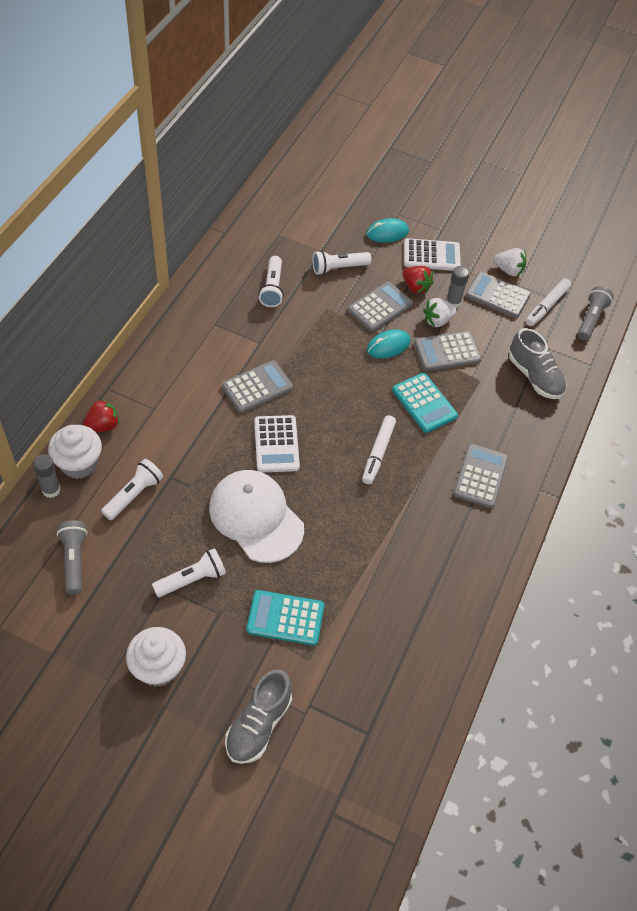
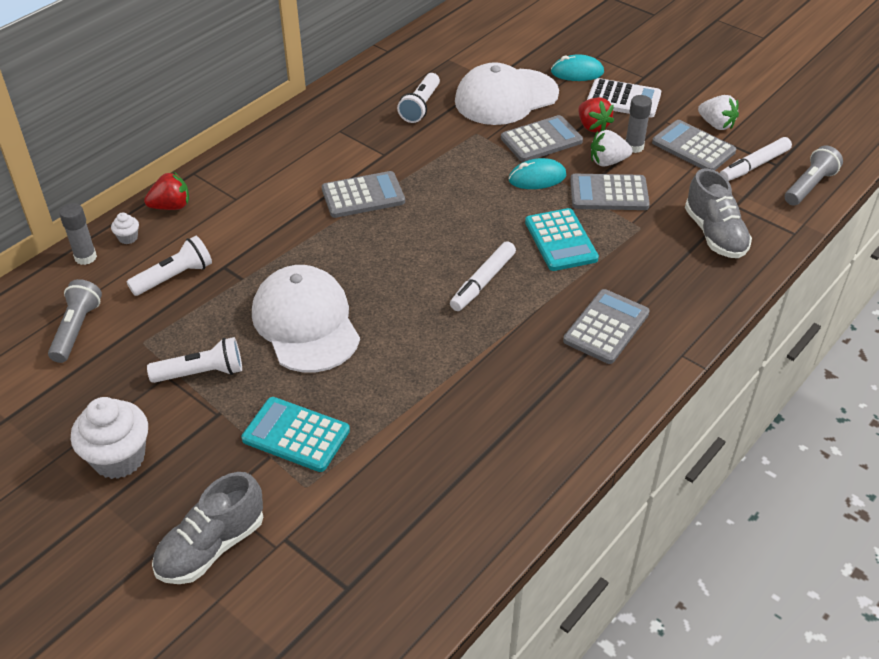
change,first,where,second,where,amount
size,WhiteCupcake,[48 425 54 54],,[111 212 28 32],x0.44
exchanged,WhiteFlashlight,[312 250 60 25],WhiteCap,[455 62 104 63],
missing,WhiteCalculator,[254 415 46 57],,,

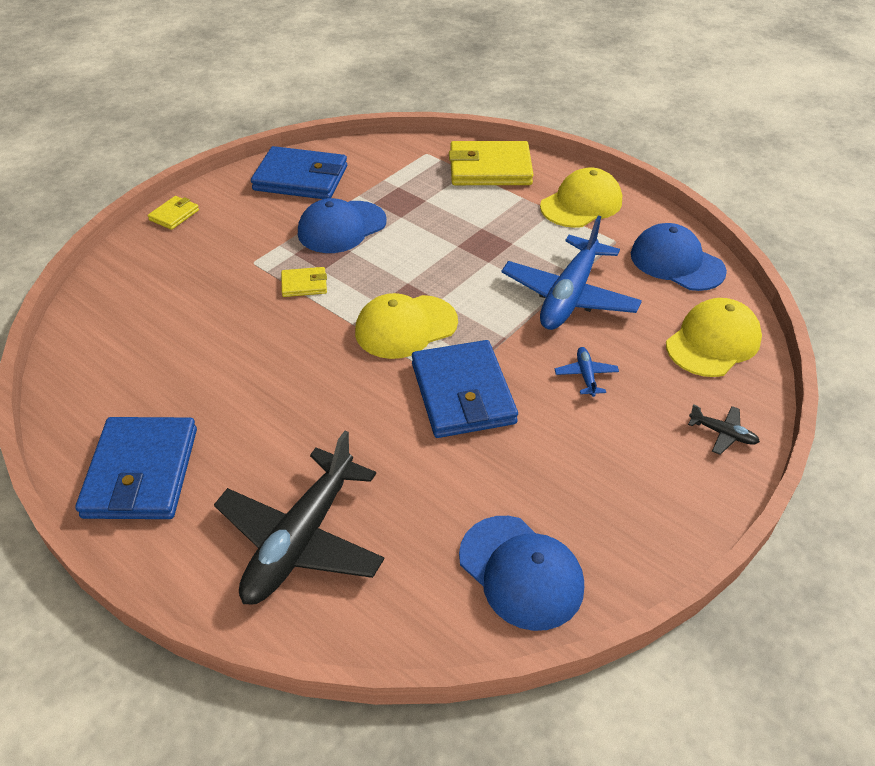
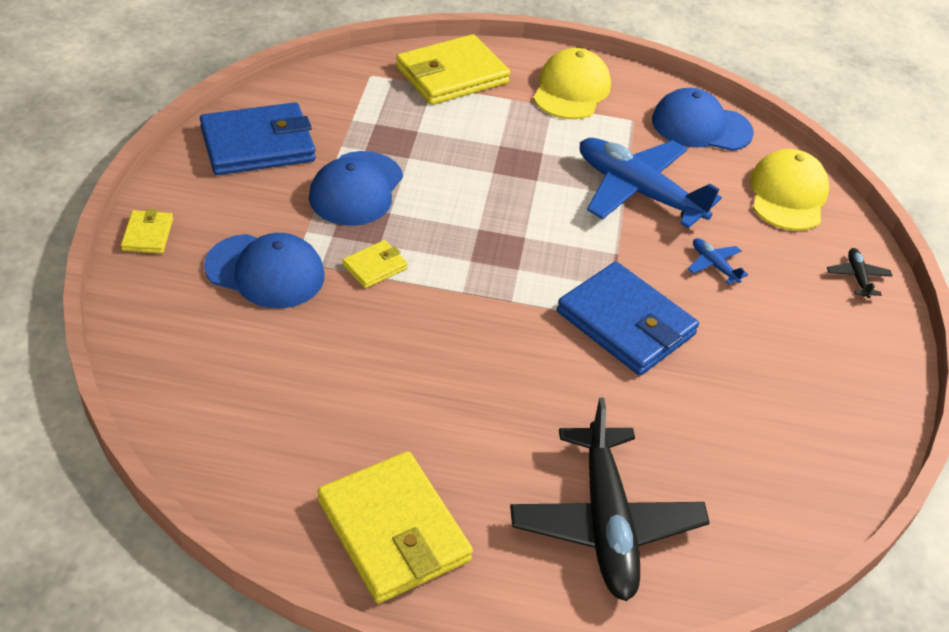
change,first,where,second,where,amount
relocated,BlueCap,[459 516 125 115],,[204 233 120 75],
colour,BlueWallet,[75 417 122 102],YellowWallet,[317 451 156 152],
spun,BluePlane,[502 215 140 115],,[580 138 142 90],135 degrees clockwise
spun,BlackPlane,[688 404 72 51],,[827 248 65 50],90 degrees counterclockwise
missing,YellowCap,[355 293 103 66],,,

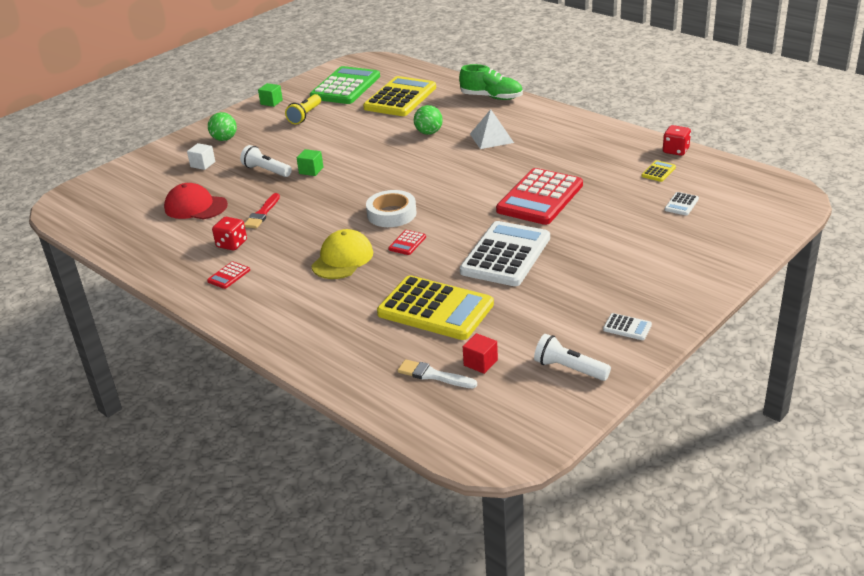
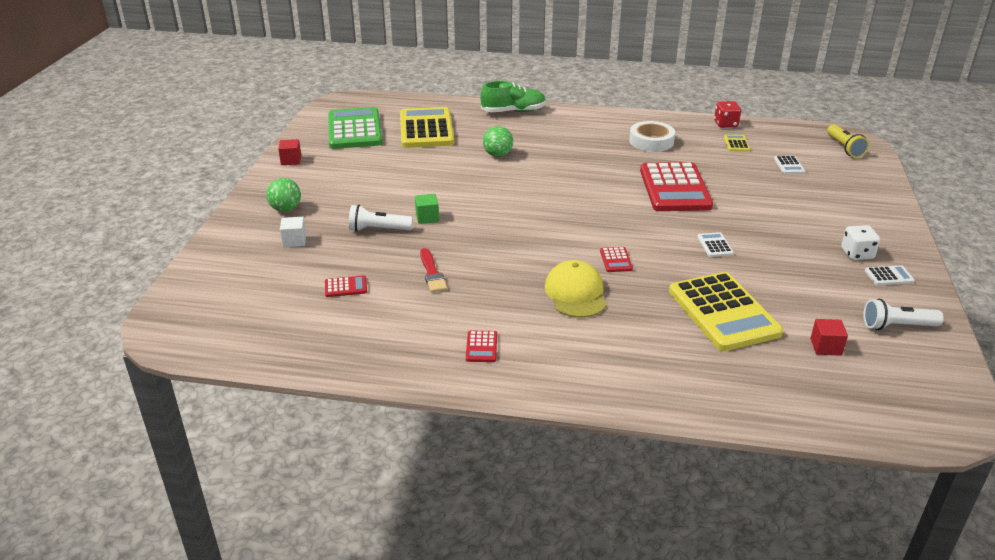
change,first,where,second,where,amount
colour,GreenCube,[258 83 25 24],RedCube,[278 139 23 26],
exchanged,RedCap,[164 183 64 36],RedCalculator,[325 275 42 22],
relocated,WhiteTape,[366 190 50 37],,[629 121 46 31],
spun,YellowCalculator,[377 275 117 65],,[669 272 114 79],75 degrees clockwise
size,WhiteCalculator,[460 221 90 65],,[697 232 37 25],x0.40
relocated,YellowFlashlight,[285 94 36 30],,[827 124 42 34],
appeared,,,WhiteDice,[841 225 39 35],
missing,RedDice,[212 217 35 34],,,
missing,WhiteBrush,[397 359 80 29],,,
missing,WhitePyramid,[470 109 44 40],,,

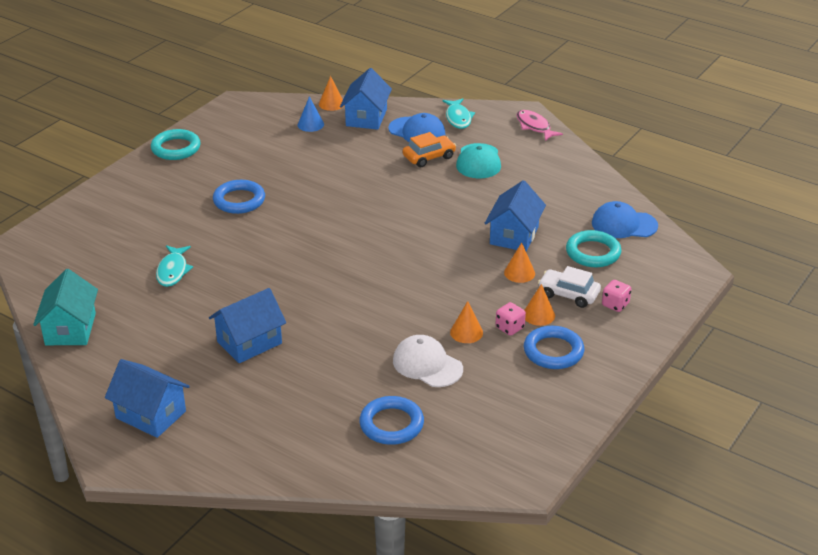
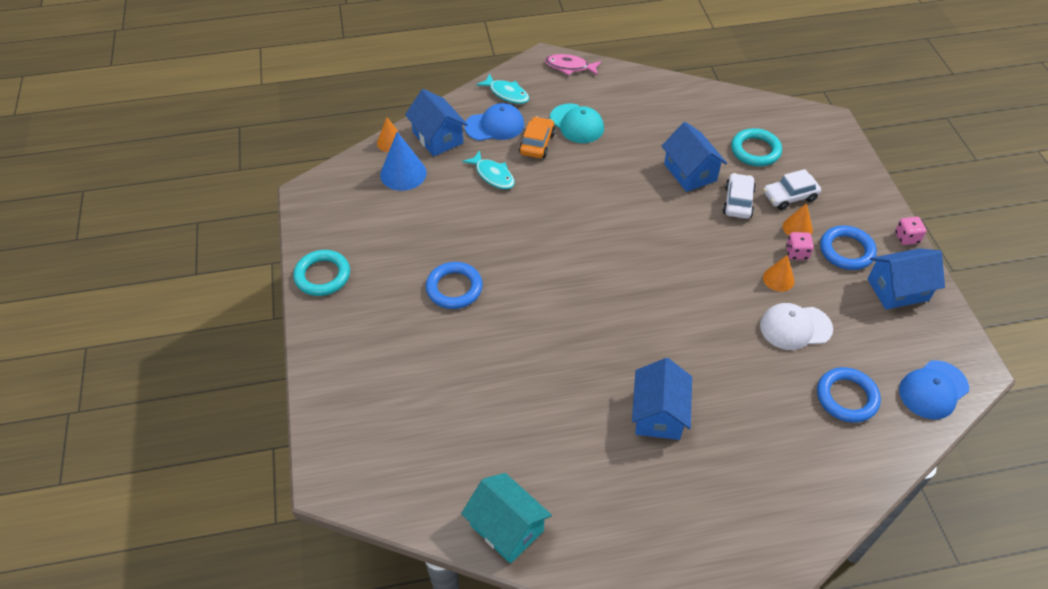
change,first,where,second,where,amount
size,BlueCone,[298 96 26 36],,[380 131 47 60],x1.63
relocated,TurquoiseFish,[156 245 37 42],,[462 150 53 39],
exchanged,OrangeCone,[504 242 31 41],WhiteCar,[723 173 33 46],
relocated,BlueHouse,[105 359 85 79],,[868 248 77 62],
relocated,PinkDice,[602 280 29 32],,[895 217 31 28],
relocated,BlueCap,[592 201 66 37],,[899 360 70 59],

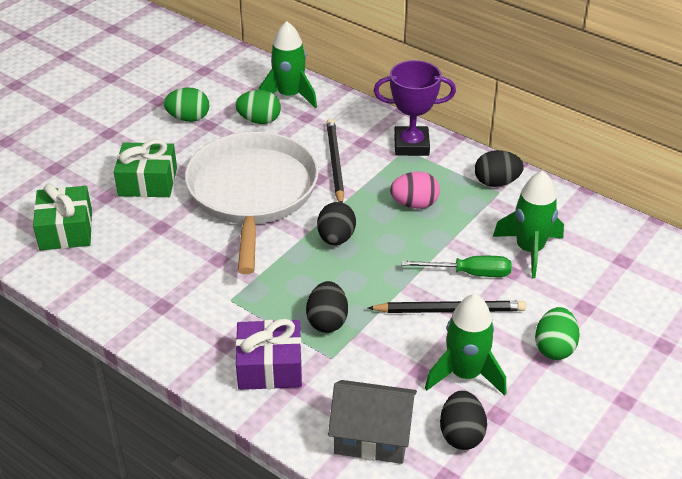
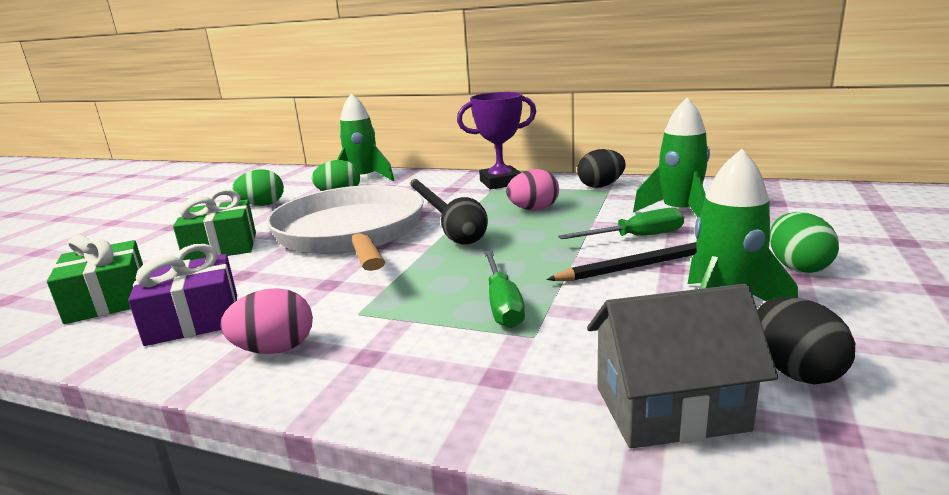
change,first,where,second,where,amount
relocated,PurpleGift,[236 319 66 71],,[128 244 109 102],
appeared,,,PinkEgg,[220 288 93 66],
exchanged,BlackEgg,[306 281 42 52],GreenScrewdriver,[484 250 41 78],

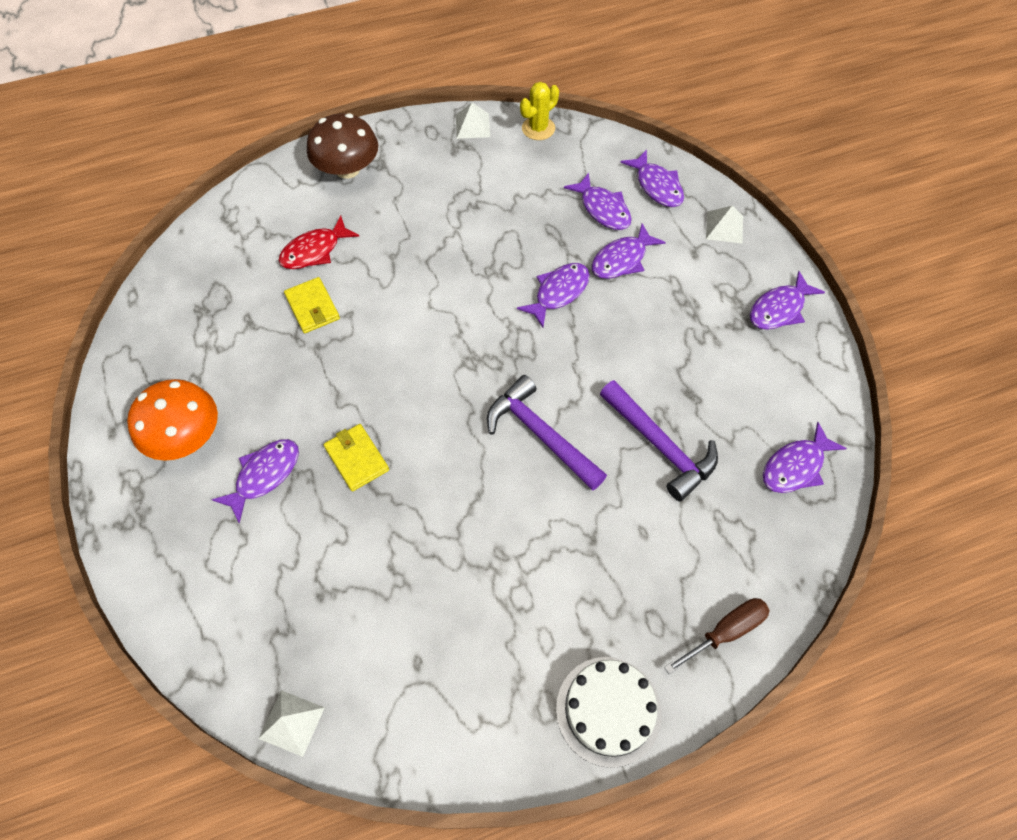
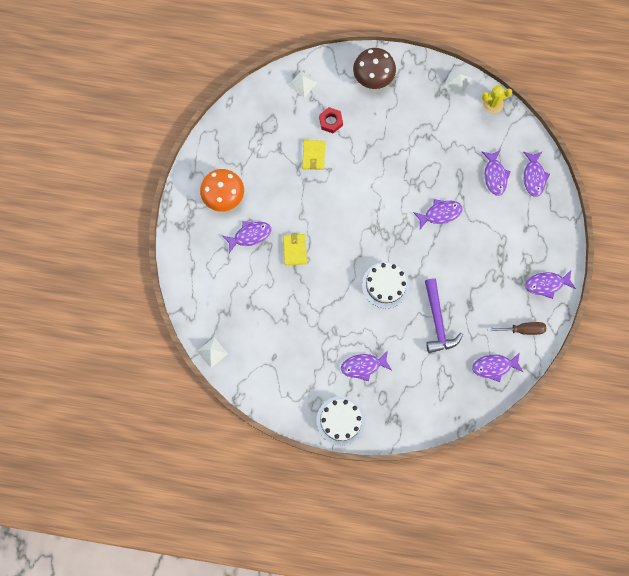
change,first,where,second,where,amount
relocated,WhitePyramid,[706 206 37 38],,[288 71 29 27],
exchanged,RedFish,[278 216 81 53],RedNut,[319 107 24 26],
relocated,PurpleFish,[592 223 74 56],,[341 351 51 30],
exchanged,PurpleHammer,[487 375 120 116],WhiteCake,[362 262 47 46],
relocated,BrownScrewdriver,[664 598 106 76],,[487 322 59 13],

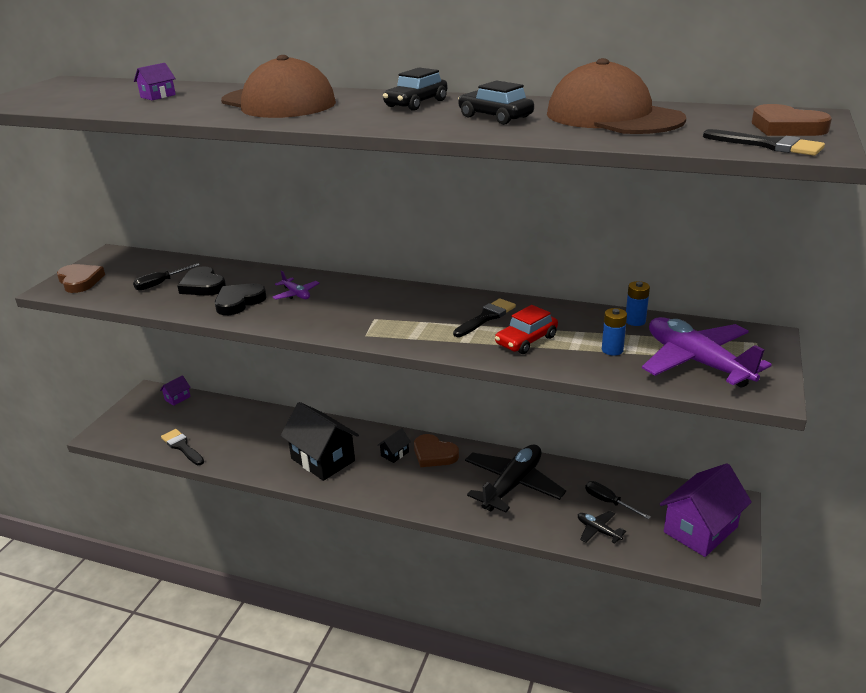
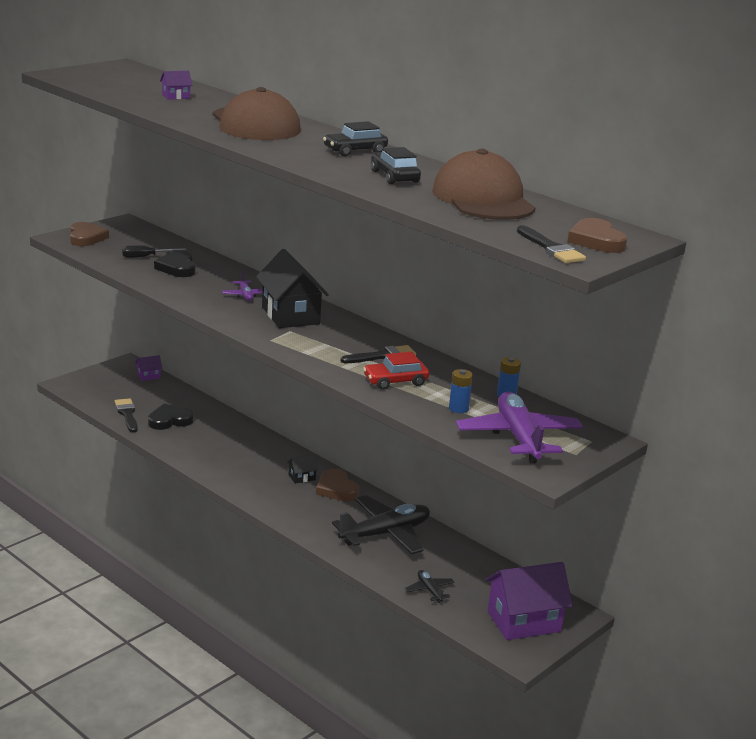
change,first,where,second,where,amount
relocated,BlackHeart,[215 283 52 32],,[148 404 46 26],
relocated,BlackHouse,[281 402 78 79],,[256 249 73 79],
missing,BlackScrewdriver,[585 481 66 39],,,

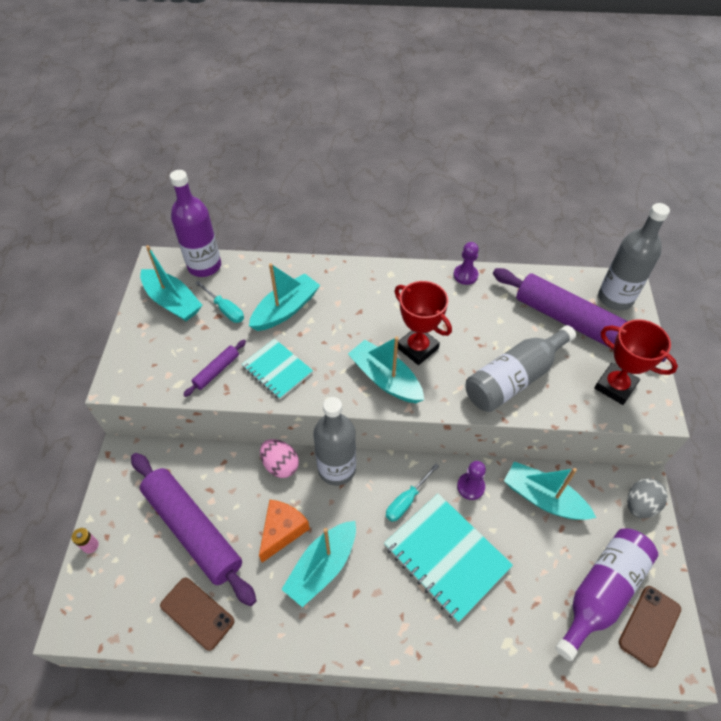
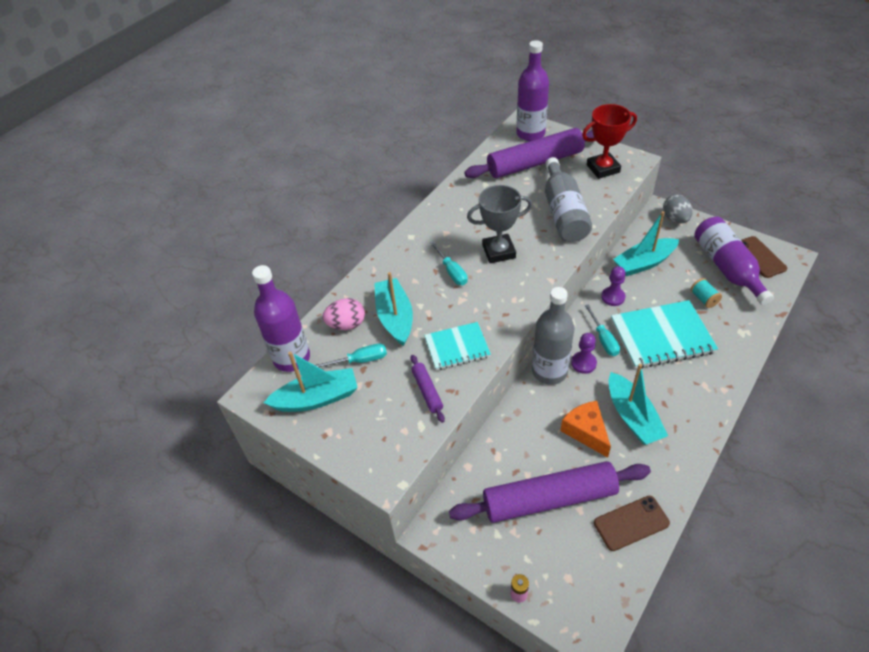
change,first,where,second,where,amount
relocated,PinkEgg,[260 439 39 39],,[323 298 42 32],
appeared,,,TurquoiseScrewdriver,[430 241 38 44],
colour,RedTrophy,[394 281 58 84],GreyTrophy,[467 185 65 78],
colour,GreyBottle,[598 203 72 107],PurpleBottle,[516 40 33 101],
relocated,PurplePawn,[454 242 25 43],,[571 333 26 41],
appeared,,,TurquoiseSpool,[691 278 31 30],
missing,TurquoiseBoat,[348 336 76 67],,,

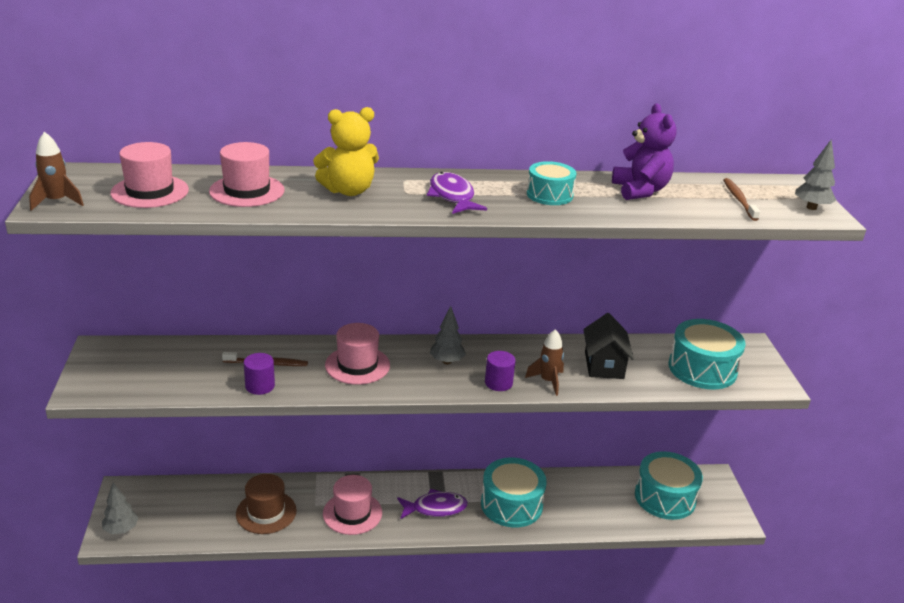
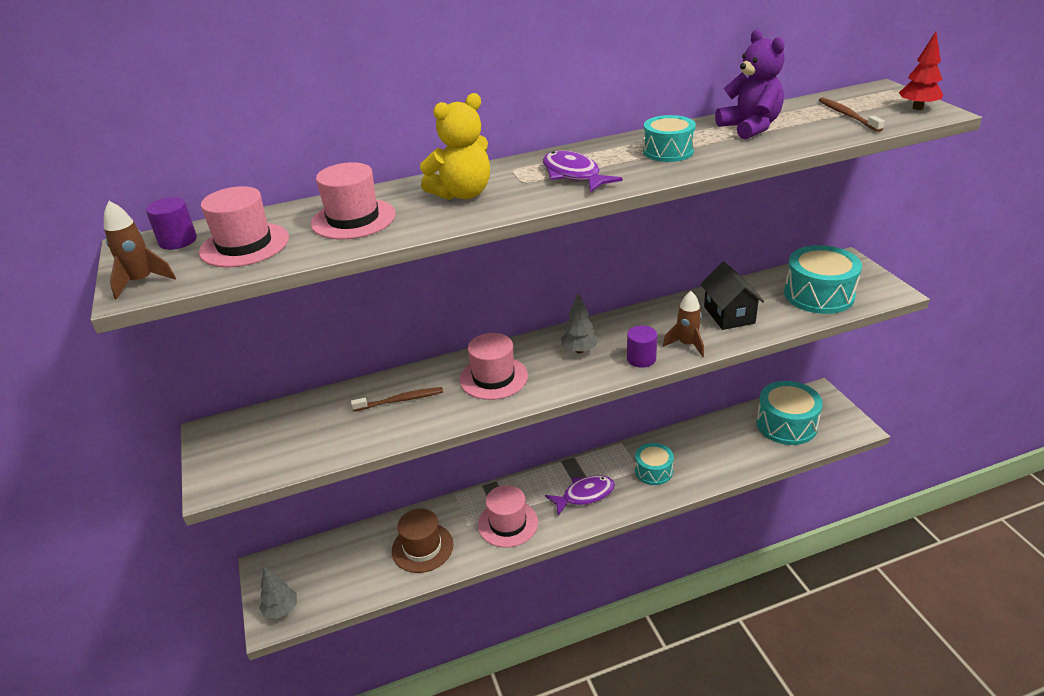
change,first,where,second,where,amount
relocated,PurpleCylinder,[244 353 31 42],,[146 197 51 53],
size,TurquoiseDrum,[481 457 66 71],,[635 443 39 42],x0.61
colour,GreyTree,[795 139 41 71],RedTree,[899 32 44 78],

